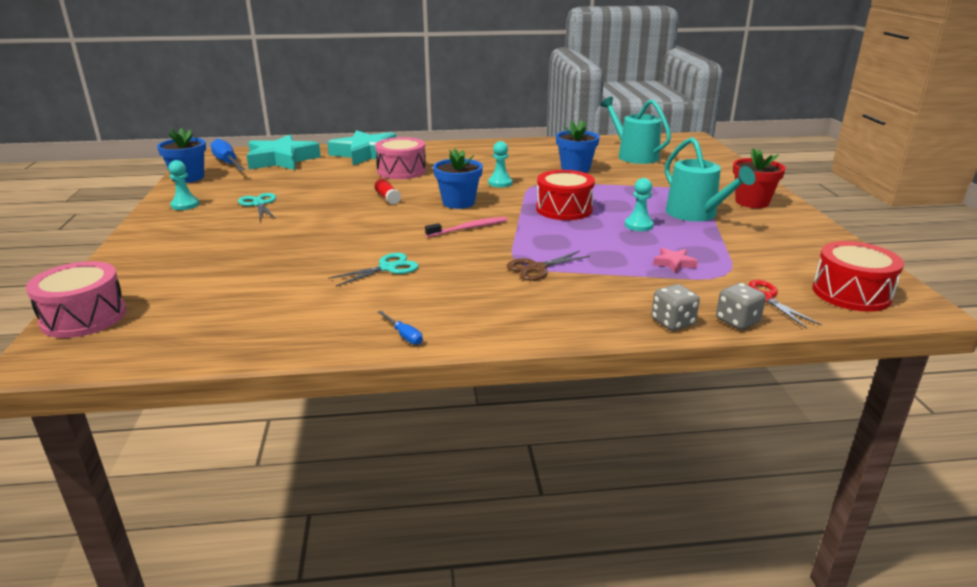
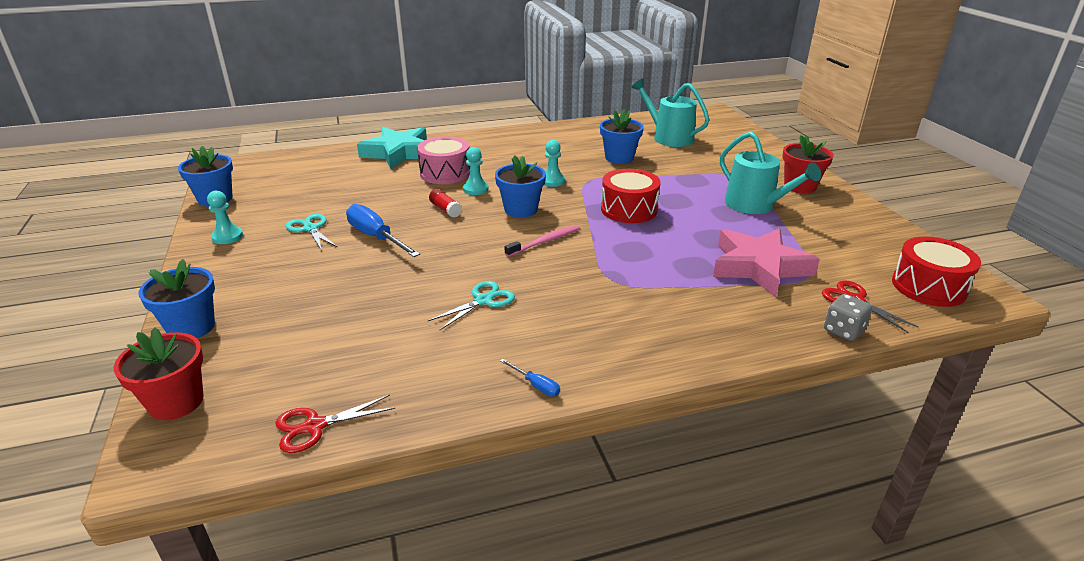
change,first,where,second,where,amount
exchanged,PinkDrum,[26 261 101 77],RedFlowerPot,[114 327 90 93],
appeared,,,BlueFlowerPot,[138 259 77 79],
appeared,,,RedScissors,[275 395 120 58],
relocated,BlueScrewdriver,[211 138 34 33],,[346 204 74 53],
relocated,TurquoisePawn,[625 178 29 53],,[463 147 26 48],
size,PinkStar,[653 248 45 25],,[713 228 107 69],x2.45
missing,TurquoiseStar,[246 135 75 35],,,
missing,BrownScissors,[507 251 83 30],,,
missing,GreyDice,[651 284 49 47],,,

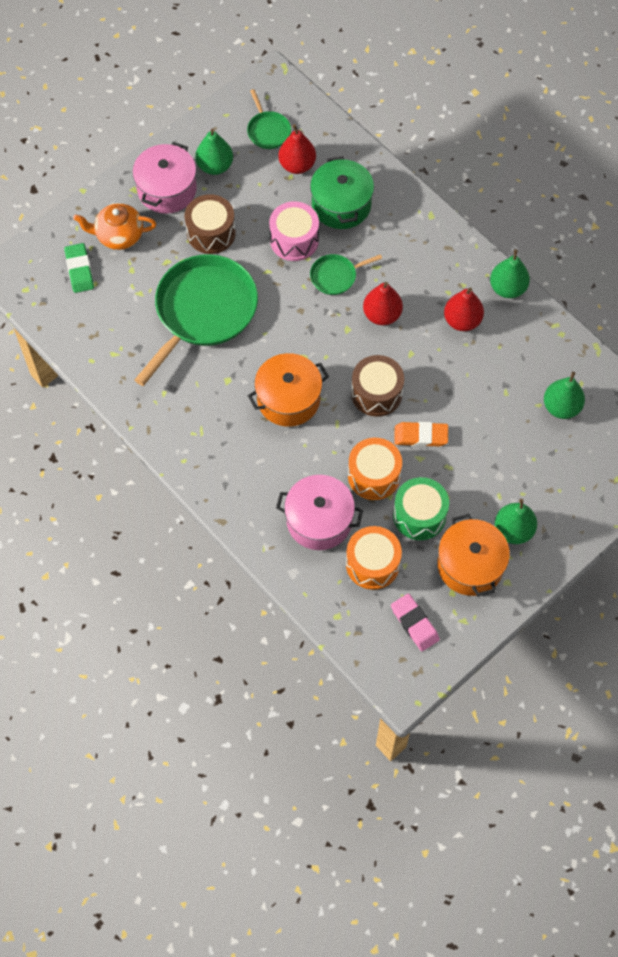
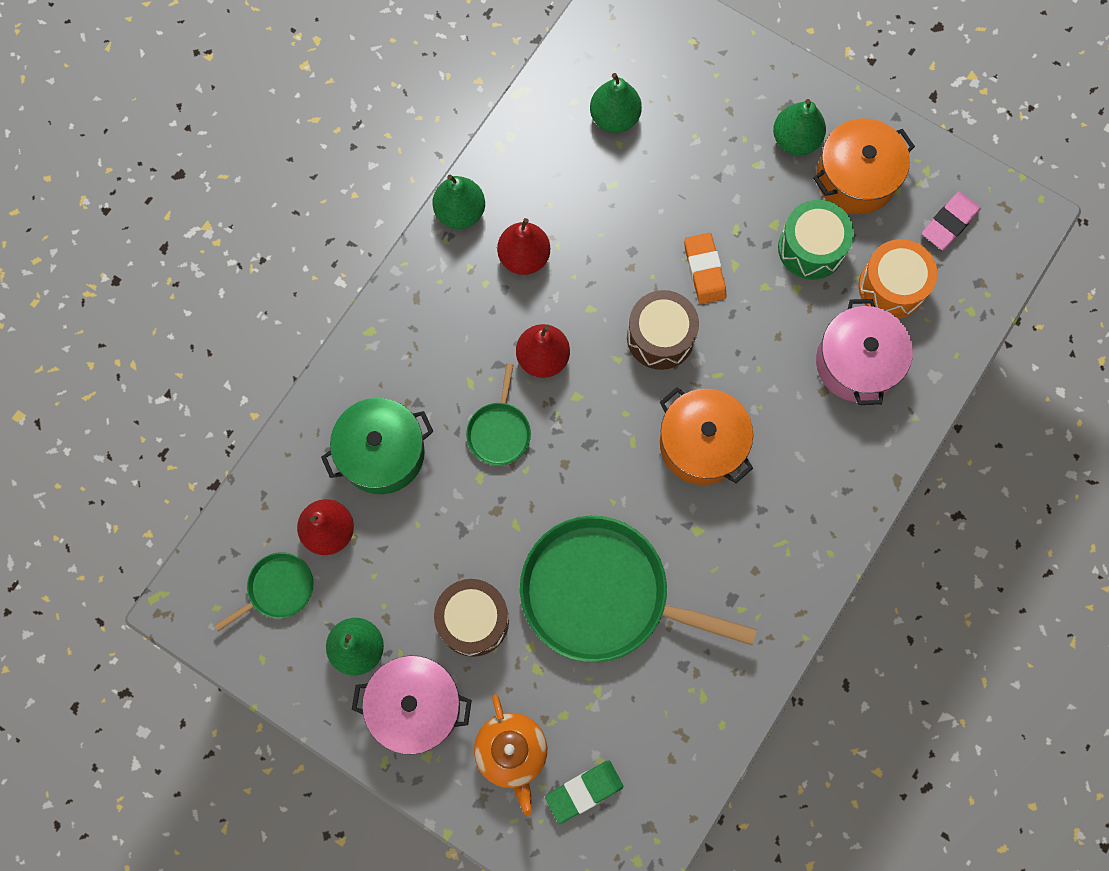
change,first,where,second,where,amount
spun,GreenPan,[310 254 72 41],,[466 363 65 102],45 degrees clockwise
missing,PinkDrum,[269 201 50 60],,,
missing,OrangeDrum,[348 438 54 62],,,

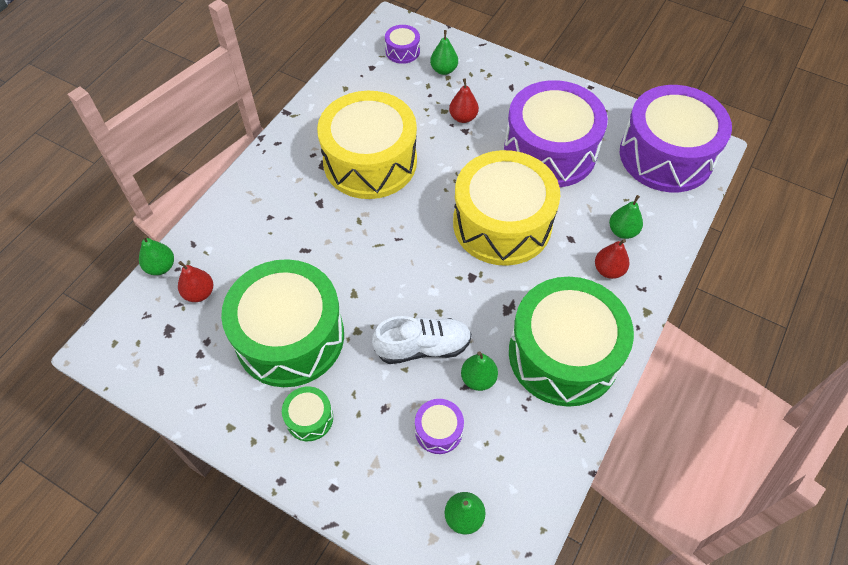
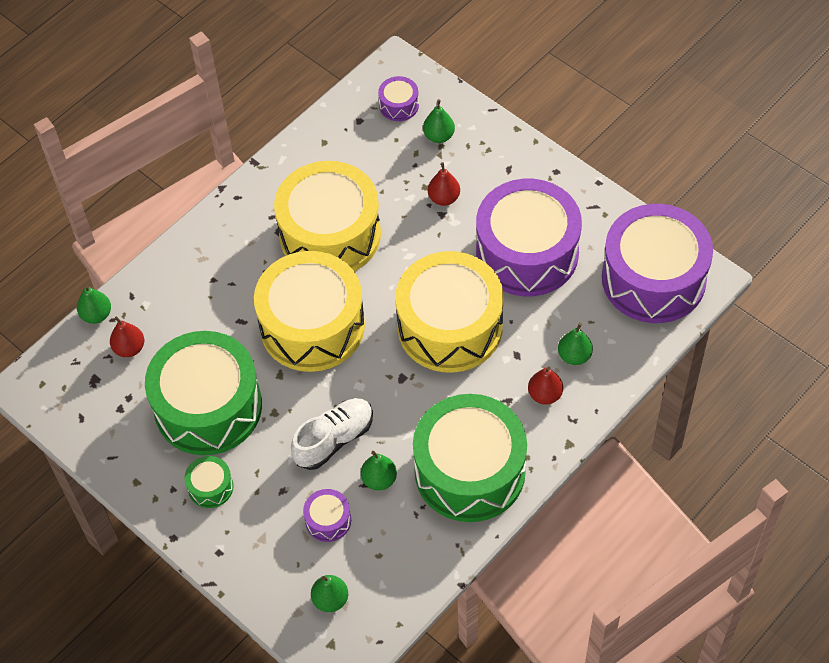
change,first,where,second,where,amount
appeared,,,YellowDrum,[254 251 111 121],
spun,WhiteShoe,[372 316 100 48],,[291 398 82 72],45 degrees counterclockwise

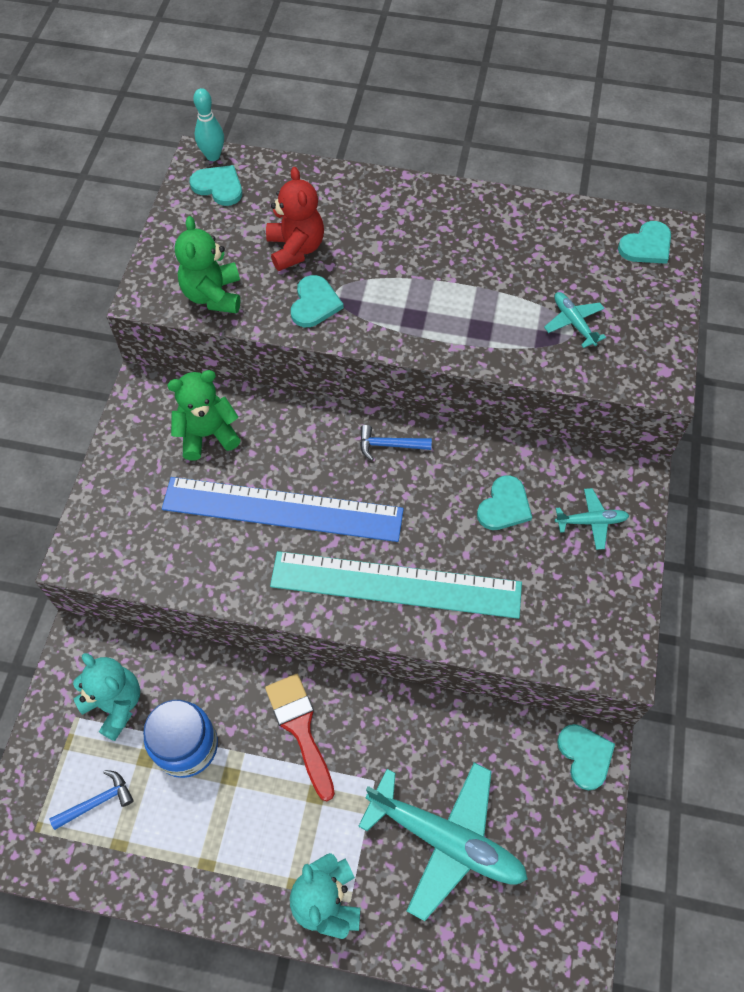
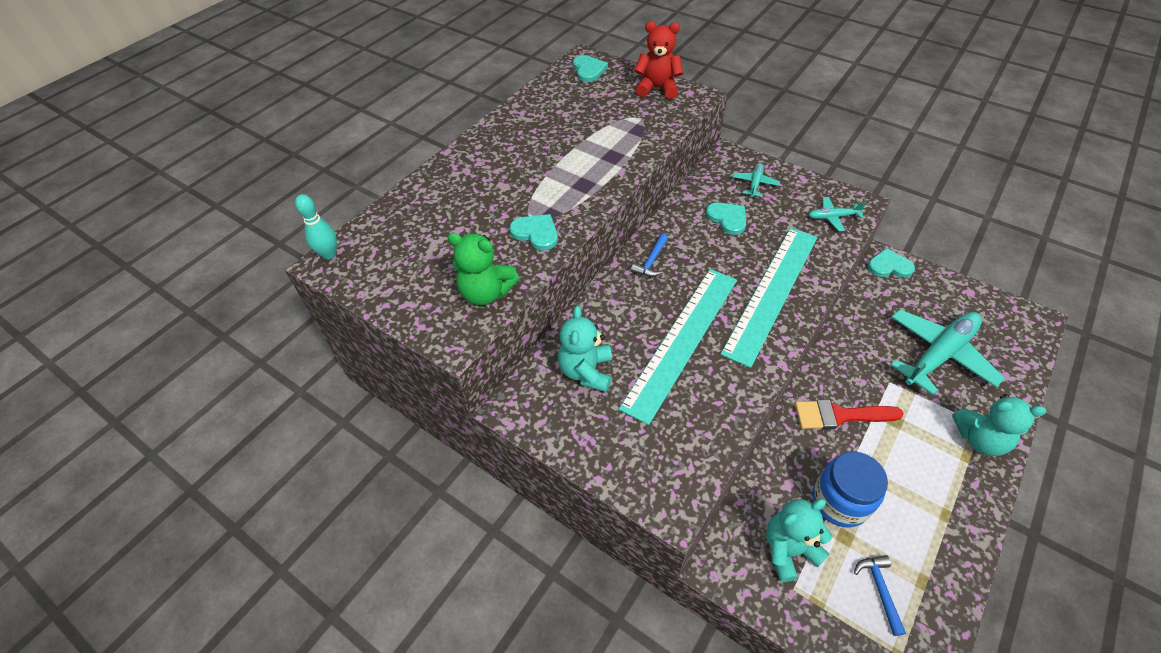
change,first,where,second,where,amount
colour,GreenTeddyBear,[167 370 74 91],TurquoiseTeddyBear,[558 306 54 86],
colour,BlueRuler,[162 477 242 65],TurquoiseRuler,[619 269 118 156],
relocated,RedTeddyBear,[266 167 58 104],,[634 21 49 78],
relocated,TurquoisePlane,[544 292 62 56],,[809 197 57 34],
missing,TurquoiseHeart,[190 165 52 41],,,

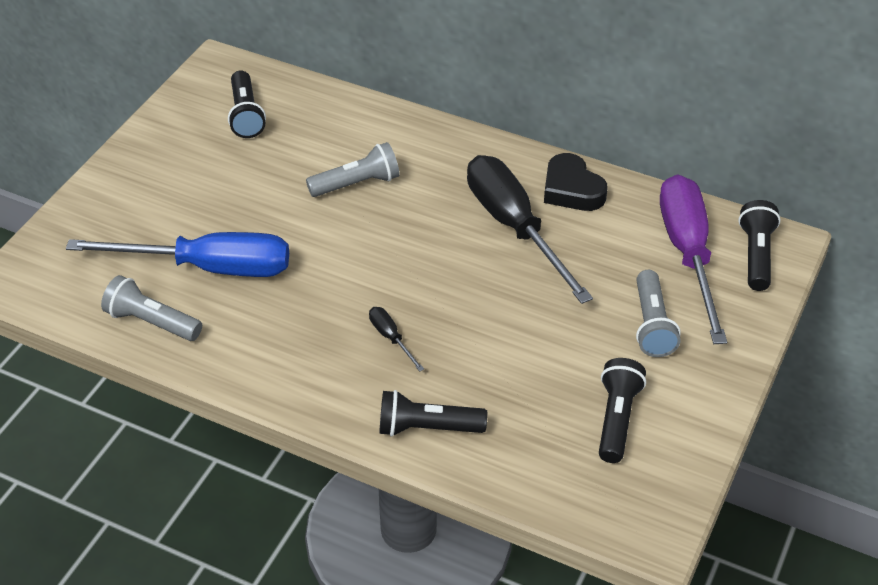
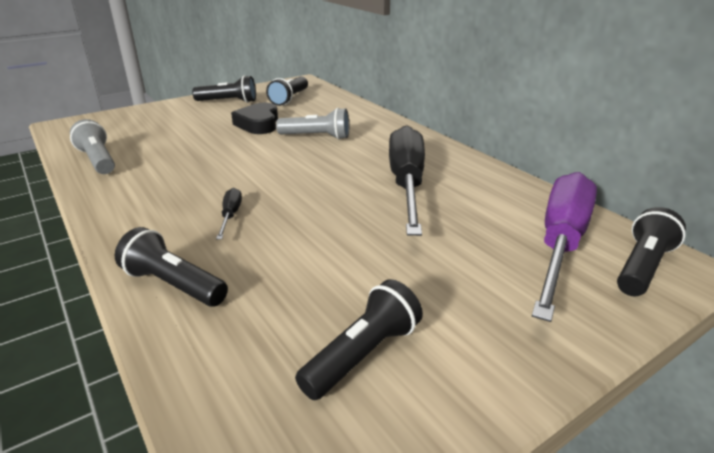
change,first,where,second,where,amount
appeared,,,BlackFlashlight,[192 76 64 27],
relocated,BlackHeart,[544 153 64 58],,[231 103 47 31],
missing,BlueScrewdriver,[66 232 223 45],,,
missing,GreyFlashlight,[636 270 45 87],,,

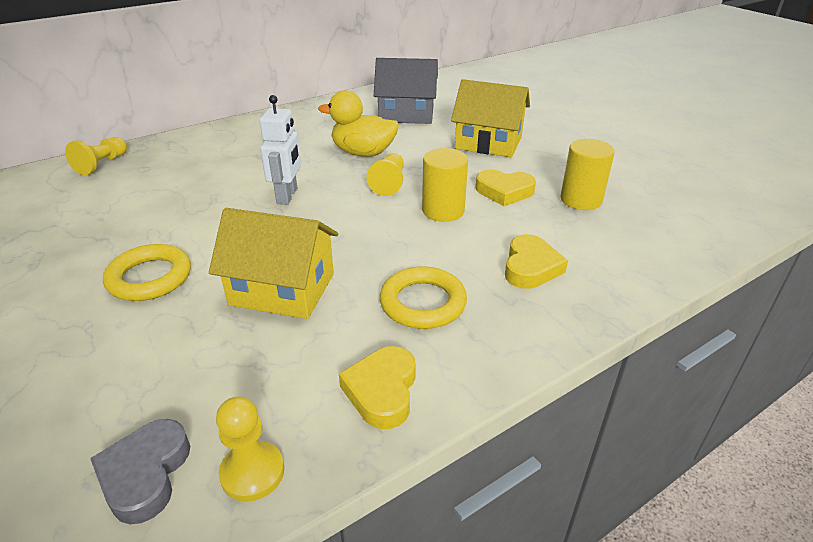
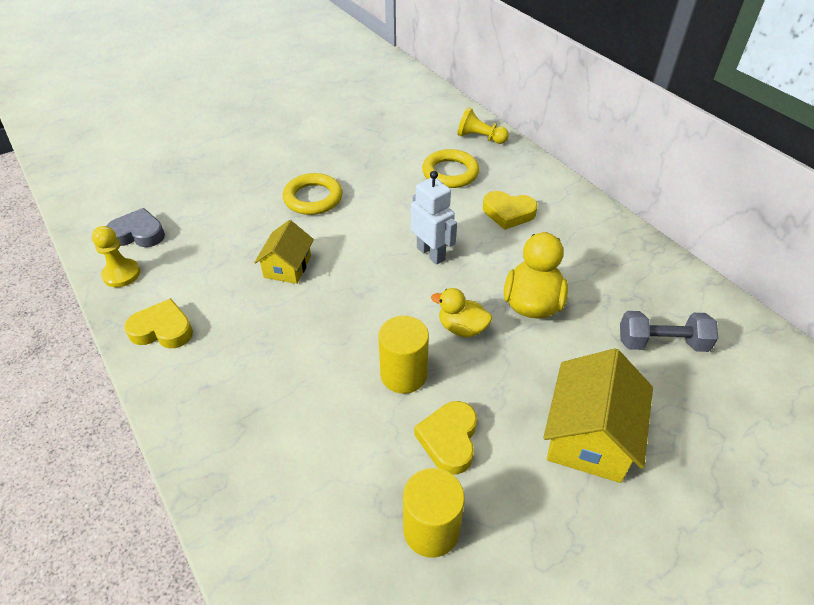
change,first,where,second,where,amount
size,YellowHouse,[209 208 129 111],,[254 220 60 64],x0.62
spun,WhiteRobot,[259 95 42 110],,[411 171 46 94],135 degrees counterclockwise
relocated,YellowRing,[380 266 87 63],,[422 149 57 39],
exchanged,YellowPawn,[367 153 37 43],YellowDuck,[431 288 61 49],
relocated,YellowHeart,[505 234 63 55],,[483 191 55 39],
exchanged,GreyHouse,[374 58 64 66],GreyDumbbell,[620 311 98 41],

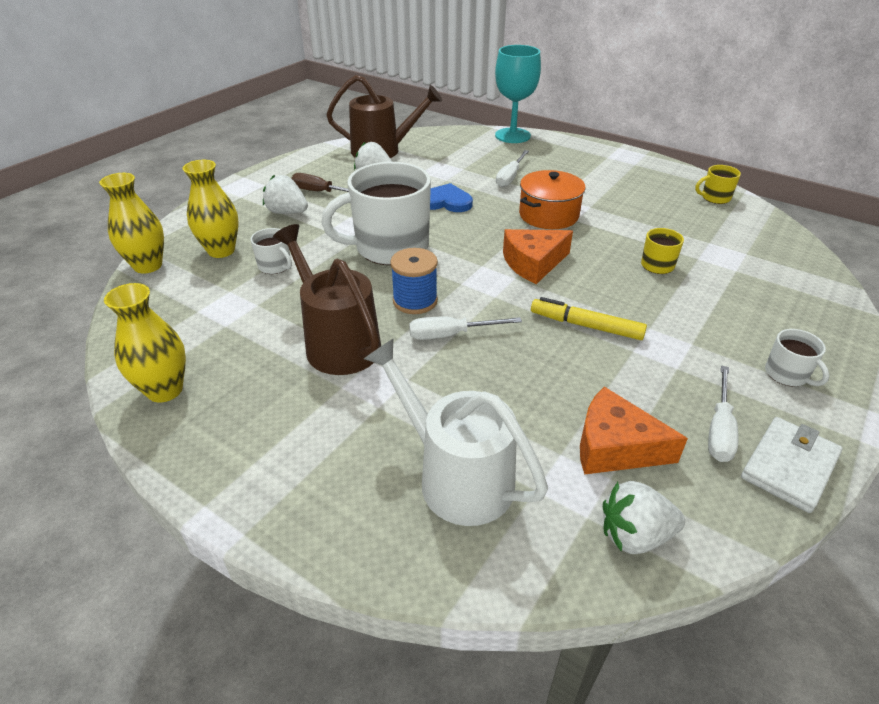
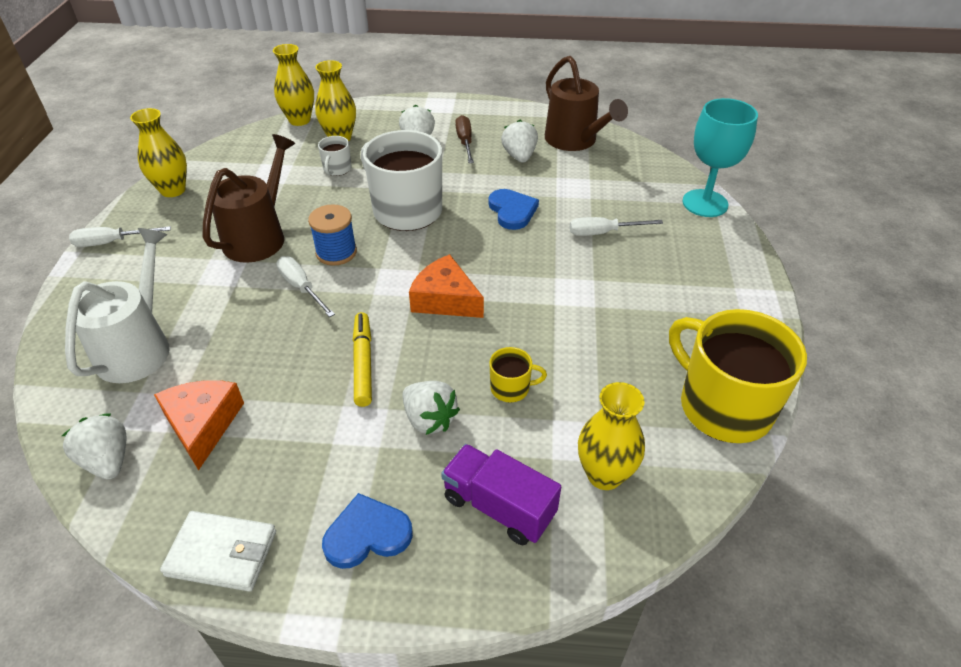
change,first,where,second,where,amount
relocated,WhiteScrewdriver,[708 366 30 96],,[69 226 102 21],
exchanged,WhiteMug,[765 329 64 58],BlueHeart,[322 493 91 76],
appeared,,,WhiteStrawberry,[403 381 57 54],
appeared,,,PurpleTruck,[441 444 120 101],
appeared,,,YellowVase,[578 382 67 108],
size,YellowMug,[695 165 46 39],,[669 309 138 134],x2.29
missing,OrangePot,[519 170 67 59],,,

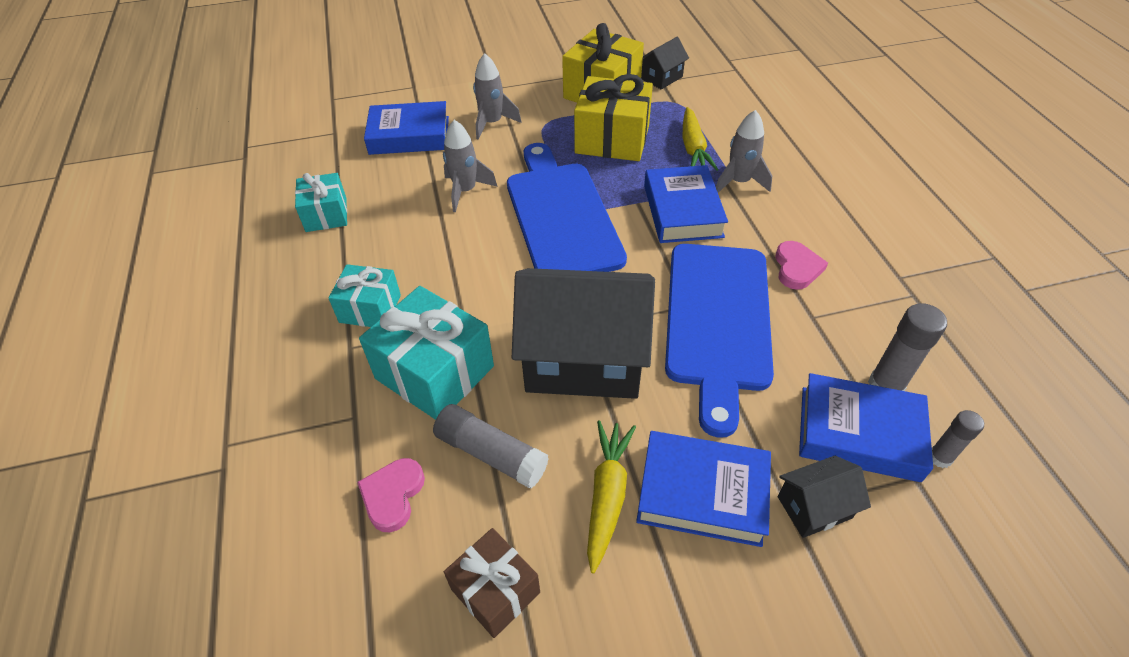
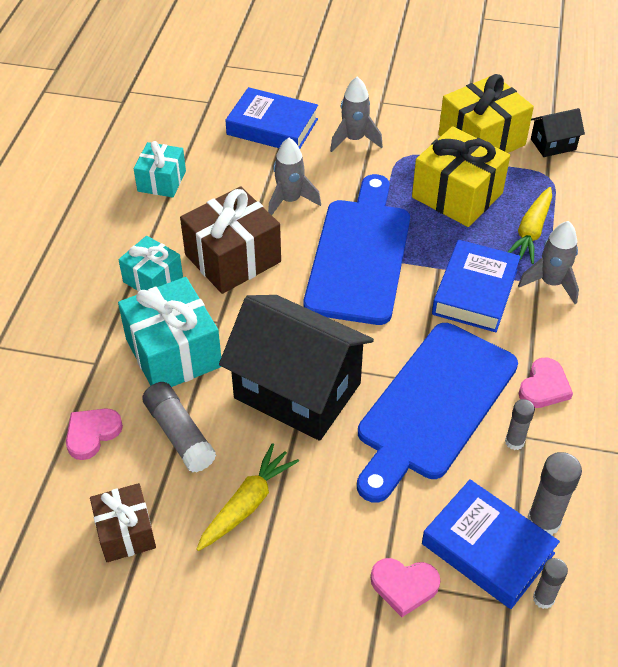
change,first,where,second,where,amount
appeared,,,BrownGift,[180 186 101 108],
exchanged,BlackHouse,[778 456 93 82],PinkHeart,[371 558 69 59],
appeared,,,GreyGlueStick,[505 399 30 51],
missing,BlueBook,[636 431 135 116],,,

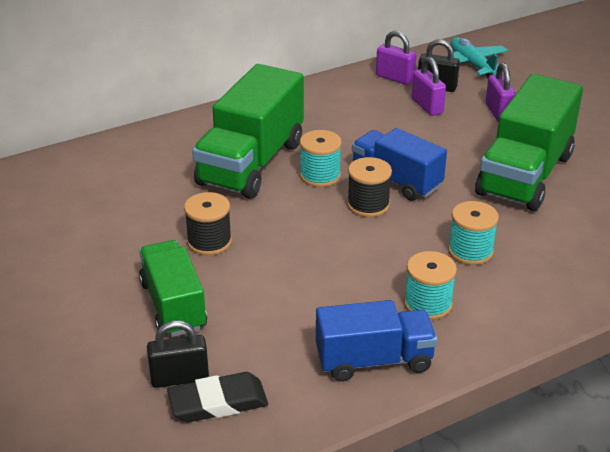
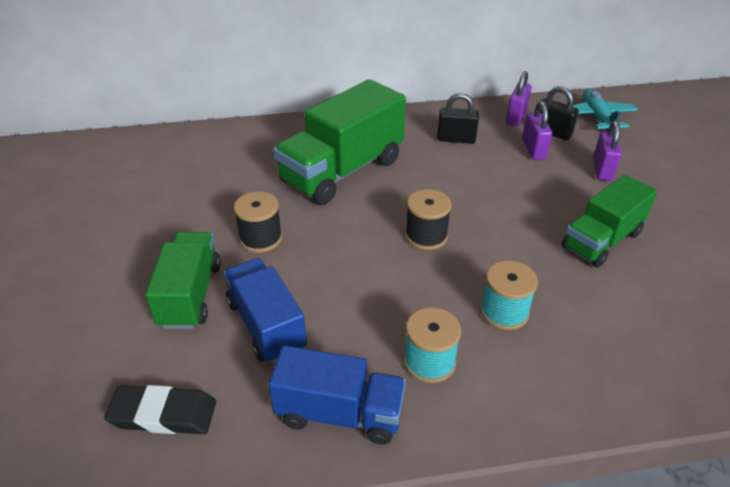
change,first,where,second,where,amount
relocated,BlueTruck,[352 128 95 73],,[224 258 83 105],
relocated,BlackPadlock,[147 320 62 68],,[437 93 42 51],
spun,PurplePadlock,[376 31 40 54],,[506 71 26 55],60 degrees clockwise
size,GreenTruck,[475 74 108 137],,[562 175 95 92],x0.64
missing,TurquoiseSpool,[300 130 42 57],,,

